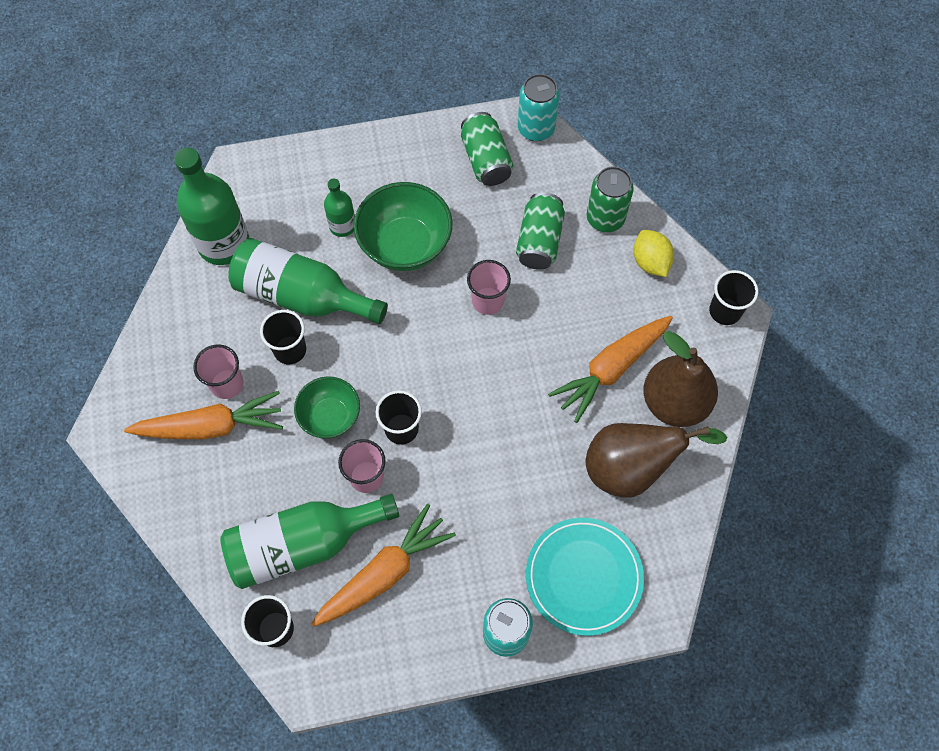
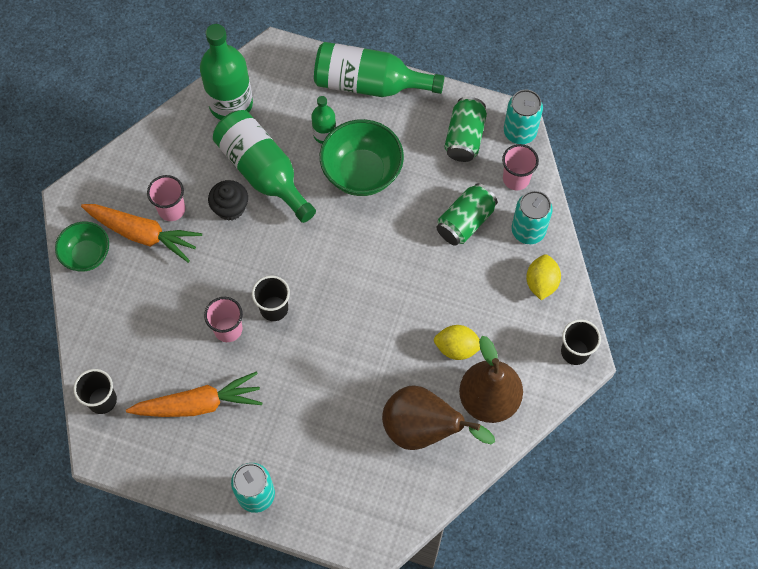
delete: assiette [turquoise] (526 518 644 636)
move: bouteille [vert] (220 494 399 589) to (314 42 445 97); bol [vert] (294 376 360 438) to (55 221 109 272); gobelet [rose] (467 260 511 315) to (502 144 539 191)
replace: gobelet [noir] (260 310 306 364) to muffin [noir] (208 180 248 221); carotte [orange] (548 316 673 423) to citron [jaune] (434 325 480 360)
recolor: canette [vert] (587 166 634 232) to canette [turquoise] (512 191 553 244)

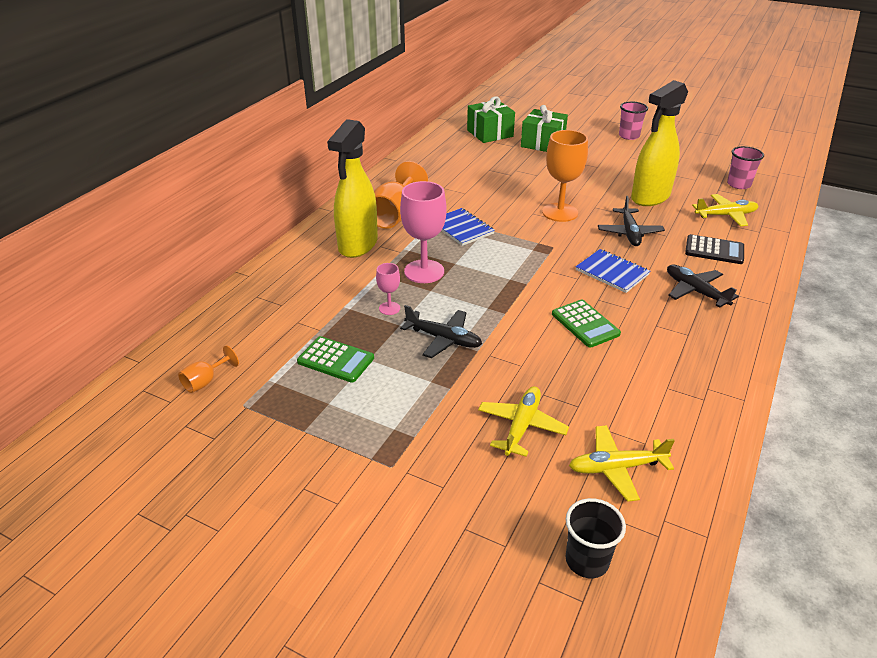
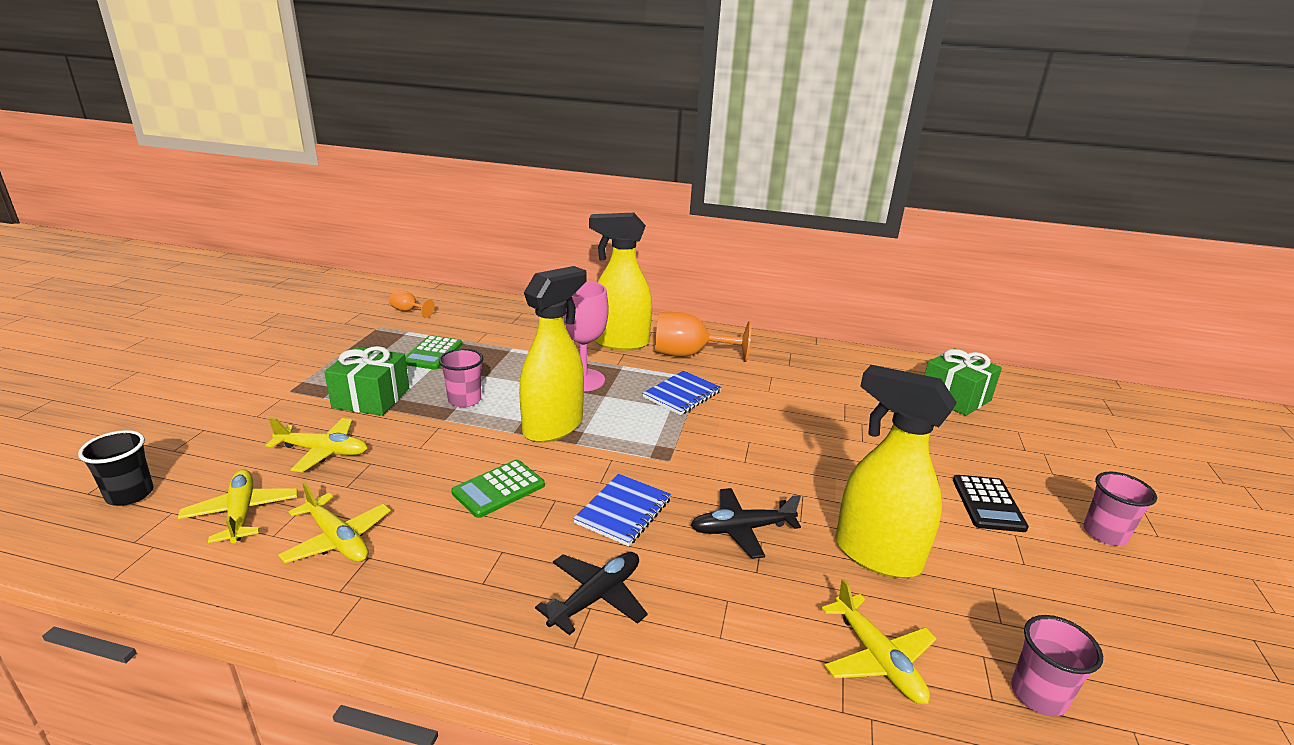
delete: verre à pied [rose] (376 263 400 315); verre à pied [orange] (542 130 588 222)
insert: avion [jaune] (278 482 391 563); vaporisateur [jaune] (519 266 586 443)
move: cadeau [vert] (521 105 568 152) to (324 346 409 416); calculatrice [noir] (685 234 744 264) to (953 475 1029 532)
replace: avion [noir] (400 305 482 358) to gobelet [rose] (439 349 483 407)

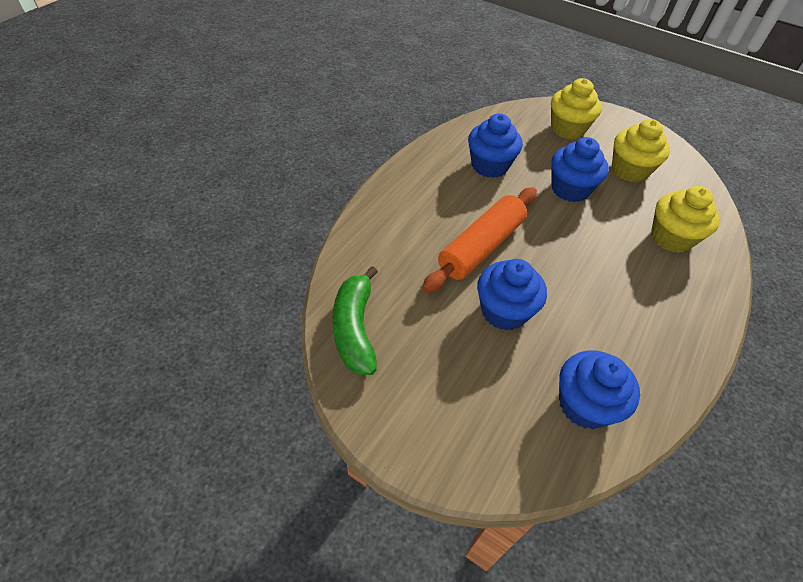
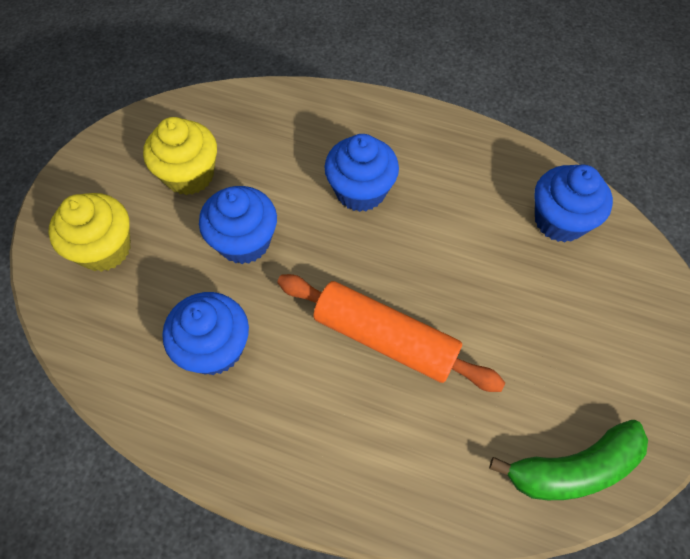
delete: muffin [jaune] (651 186 720 253)
move: muffin [bleu] (477 259 547 331) to (324 134 399 212)

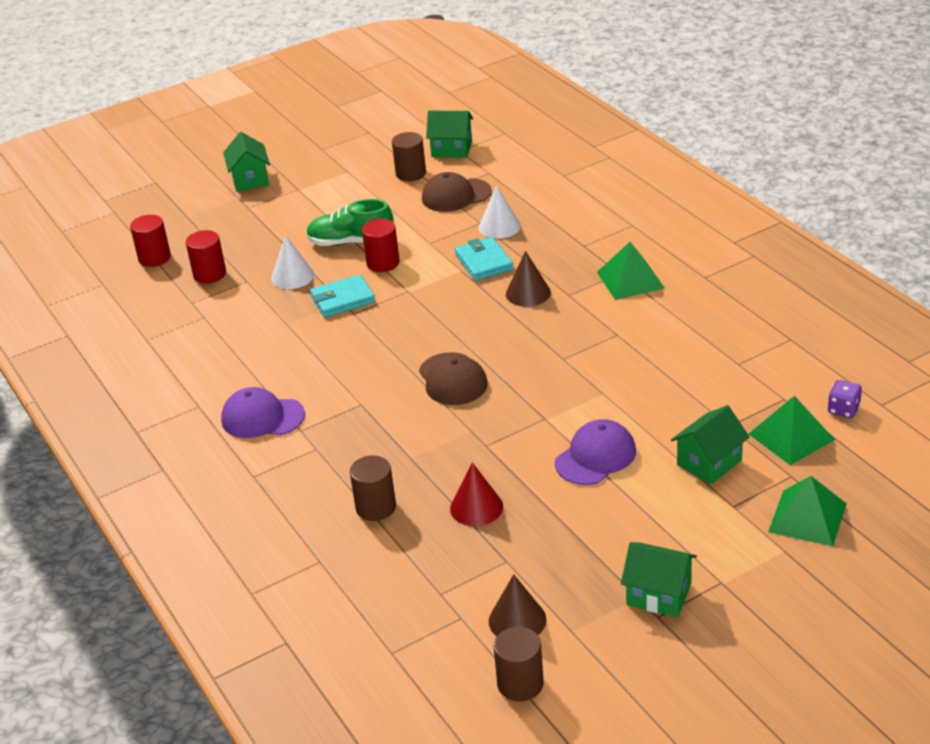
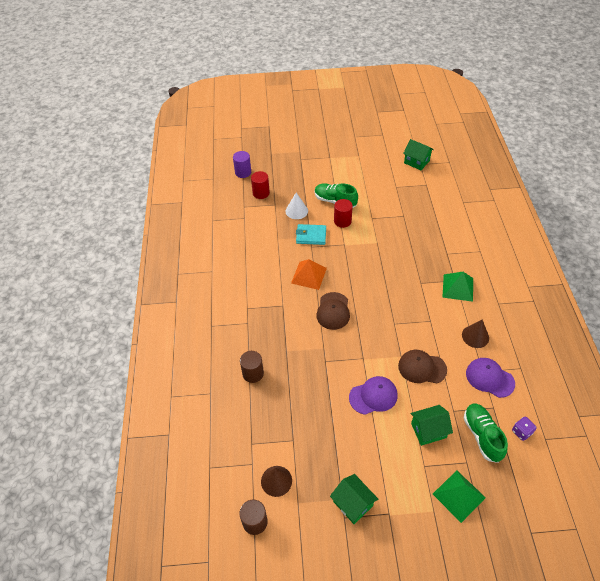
delete: maison [vert] (223 132 270 191); cylindre [marron] (392 132 426 181); cône [rouge] (450 462 503 526); portefeuille [turquoise] (455 237 513 281); cône [blanc] (478 186 521 239)
insert: pyramide [orange] (291 259 327 290)
move: casquette [violet] (221 387 305 438) to (466 358 515 398); casquette [marron] (422 172 492 212) to (398 350 447 383); cône [marron] (506 251 551 307) to (462 320 489 348)
replace: pyramide [vert] (749 396 835 465) to chaussure [vert] (464 403 508 463)
recolor: cylindre [rouge] (130 215 171 267) to cylindre [violet] (233 151 251 178)

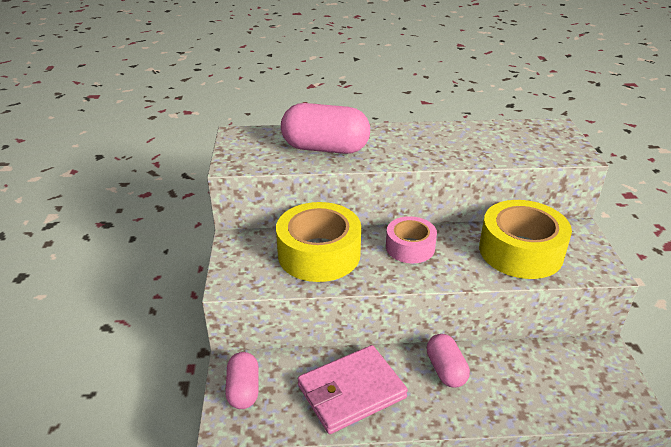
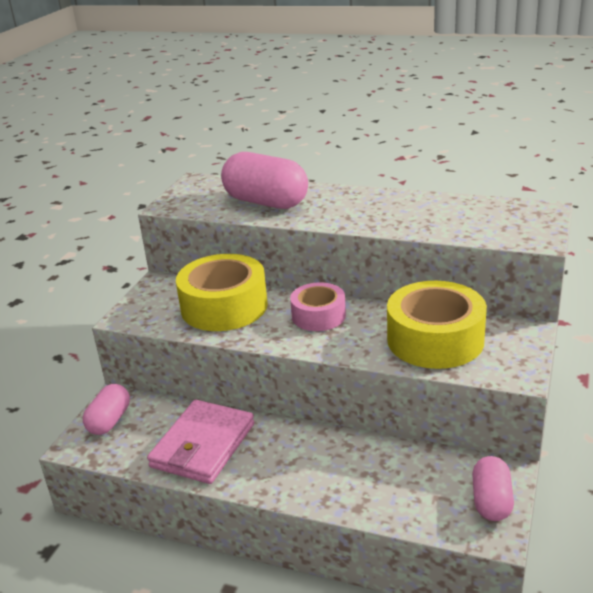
move: gélule [rose] (427 334 470 388) to (472 456 514 521)
rotate: portefeuille [rose] (298 345 408 434) = (147 400 254 484) 60 degrees counterclockwise

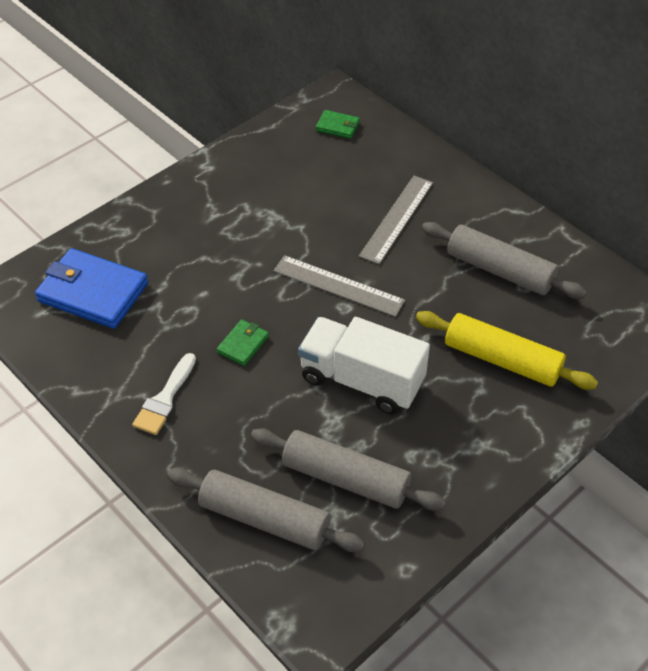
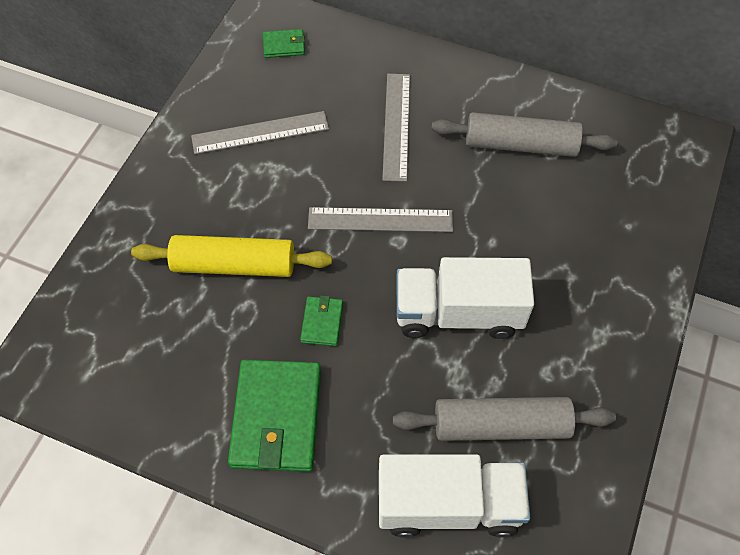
delete: portefeuille [bleu] (35 248 148 329)
insert: règle [gris] (191 111 329 154)
move: rouleau à pâtisserie [jaune] (416 311 598 390) to (131 235 332 277)
replace: pinceau [blanc] (132 353 196 435) to portefeuille [vert] (228 359 321 472); rouleau à pâtisserie [gris] (167 468 365 552) to camion [blanc] (379 454 530 538)

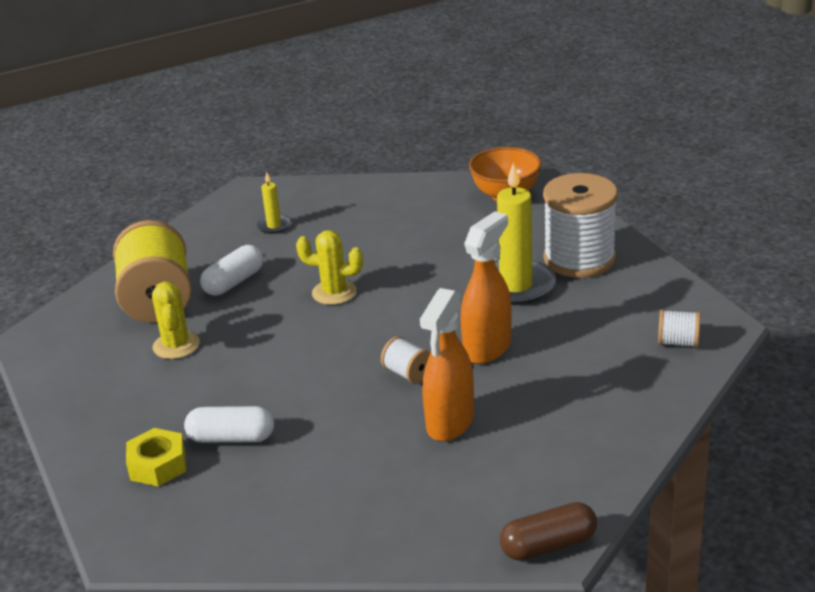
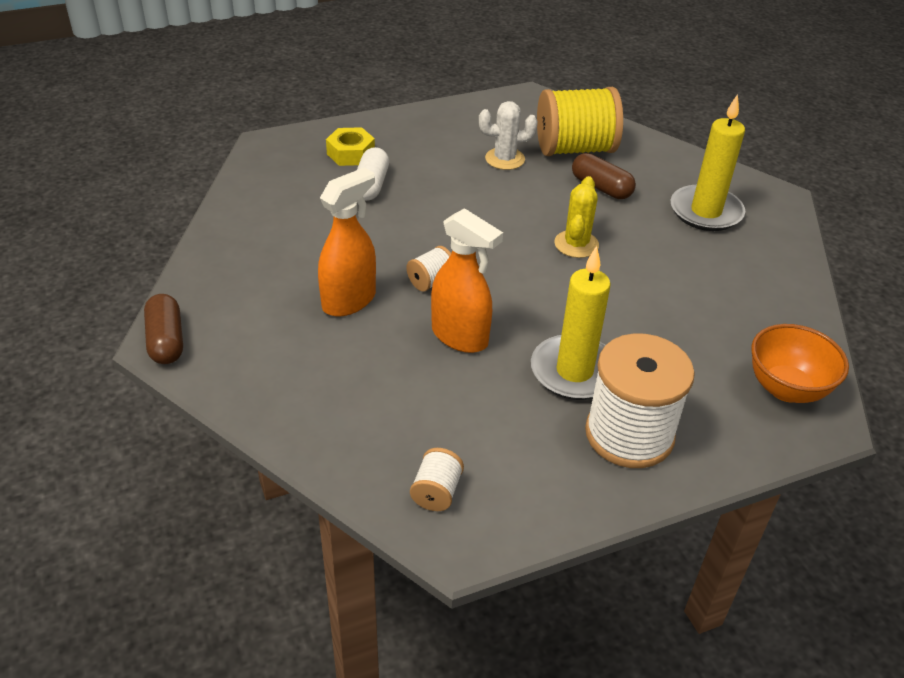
recolor: cactus [jaune] (152 282 200 359) to cactus [blanc] (479 101 538 170); gélule [blanc] (200 245 263 296) to gélule [marron] (572 153 636 199)
rotate: vaporisateur [orange] (420 288 474 441) = (318 167 376 317) 105 degrees clockwise
resize: bougie [jaune] (256 172 291 234) = (671 94 745 231) x2.06

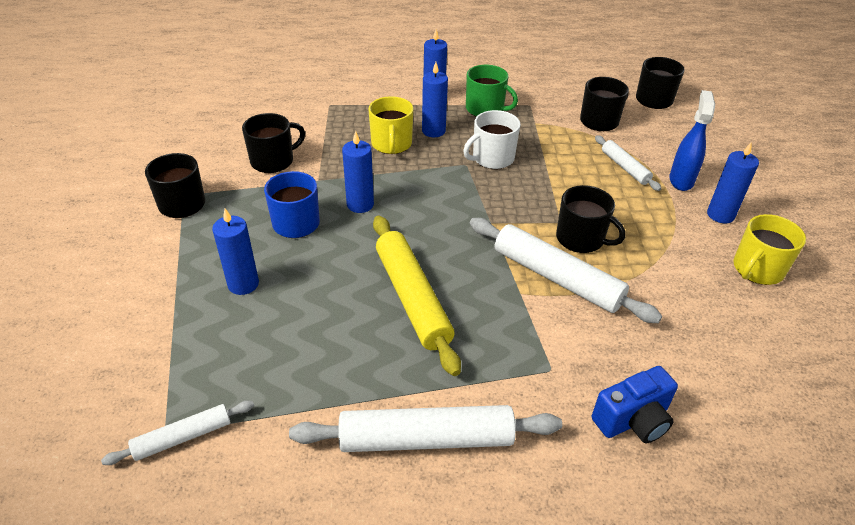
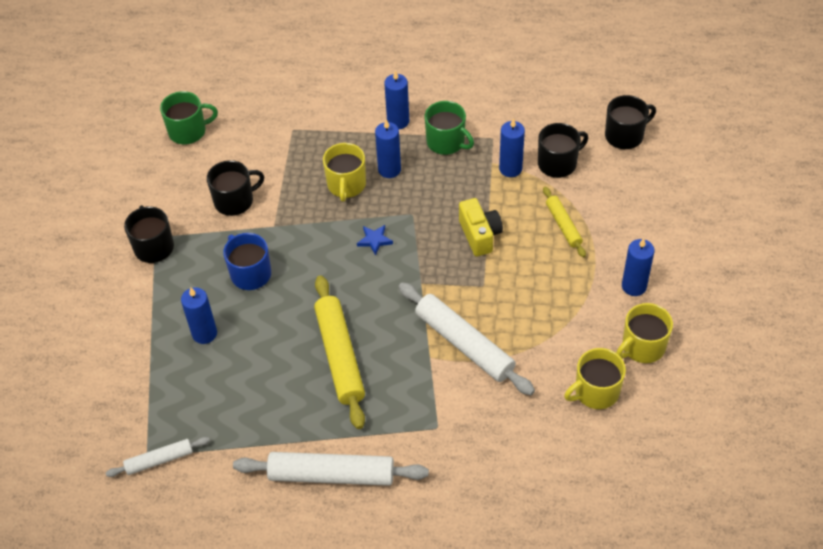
delete: tasse [blanc] (463 110 521 169); tasse [noir] (556 185 626 253); appareil photo [bleu] (592 366 678 443); vaporisateur [bleu] (669 90 715 191)
insert: tasse [vert] (160 91 218 145); étoile [bleu] (357 225 393 256); appareil photo [jaune] (459 198 503 257); tasse [jaune] (564 348 626 409)
move: bougie [bleu] (342 131 374 213) to (499 118 525 177)
recolor: rouleau à pâtisserie [blanc] (595 135 661 191) to rouleau à pâtisserie [jaune] (543 187 586 257)

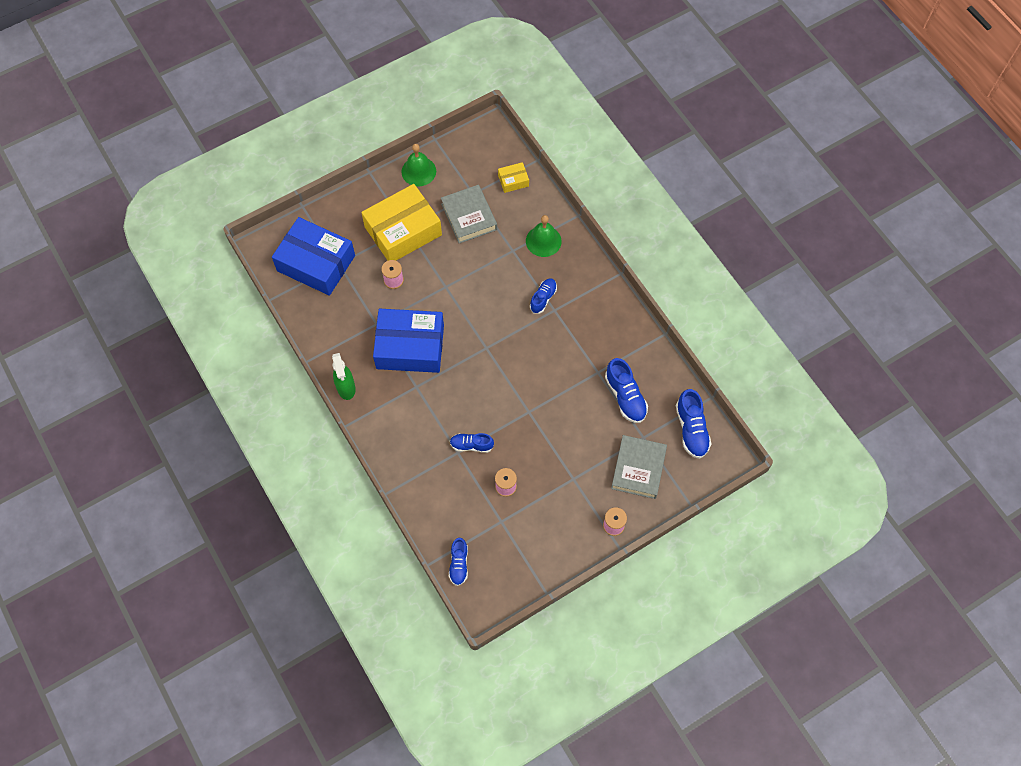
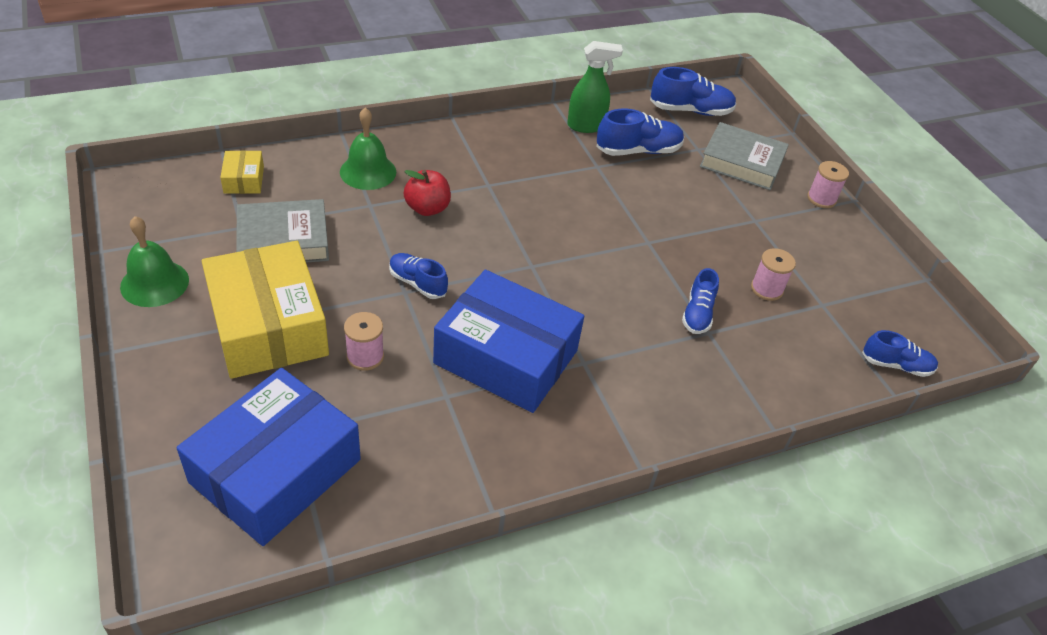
insert: pomme [rouge] (404 170 451 216)
move: vaporisateur [vert] (332 353 355 400) to (567 41 623 133); chaussure [bleu] (530 278 557 314) to (389 253 448 299)
rotate: boîte [bleu] (373 309 444 373) = (433 270 584 413) 75 degrees counterclockwise

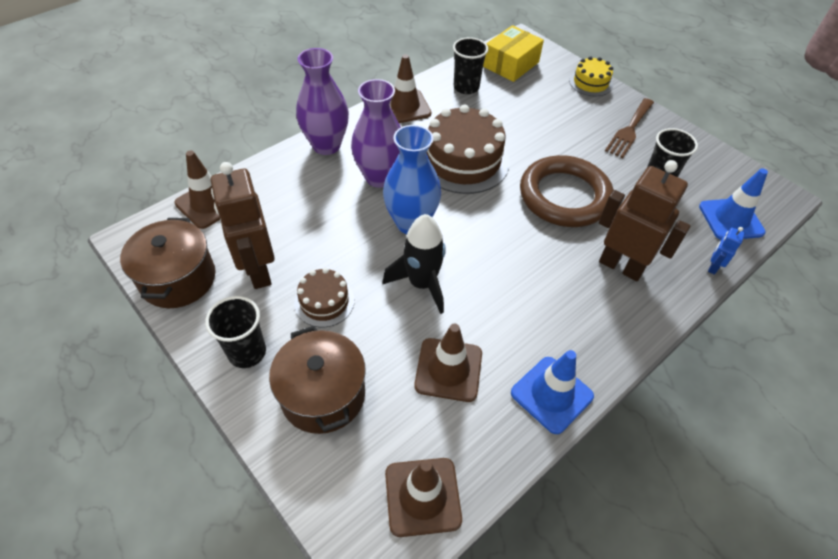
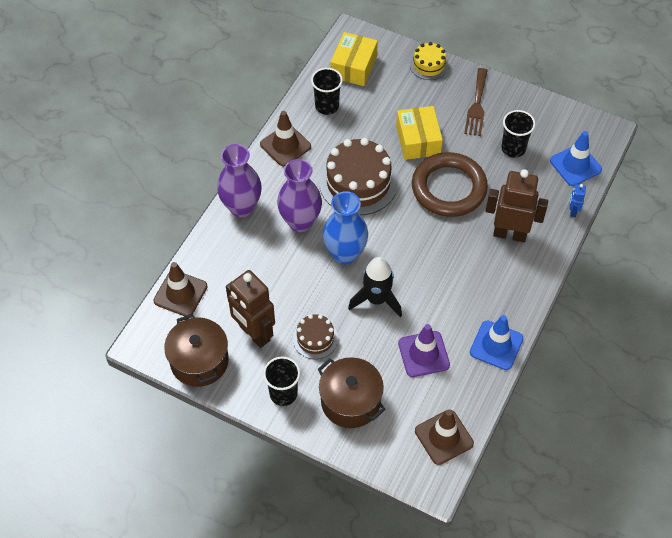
insert: boîte [jaune] (396 106 443 160)
recolor: cône de chantier [marron] (414 323 482 402) to cône de chantier [violet] (398 324 450 377)

